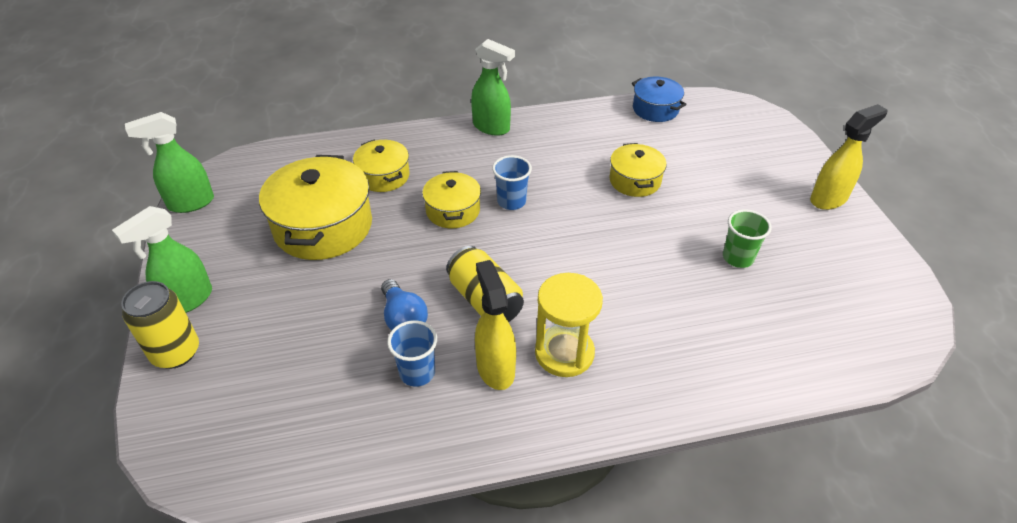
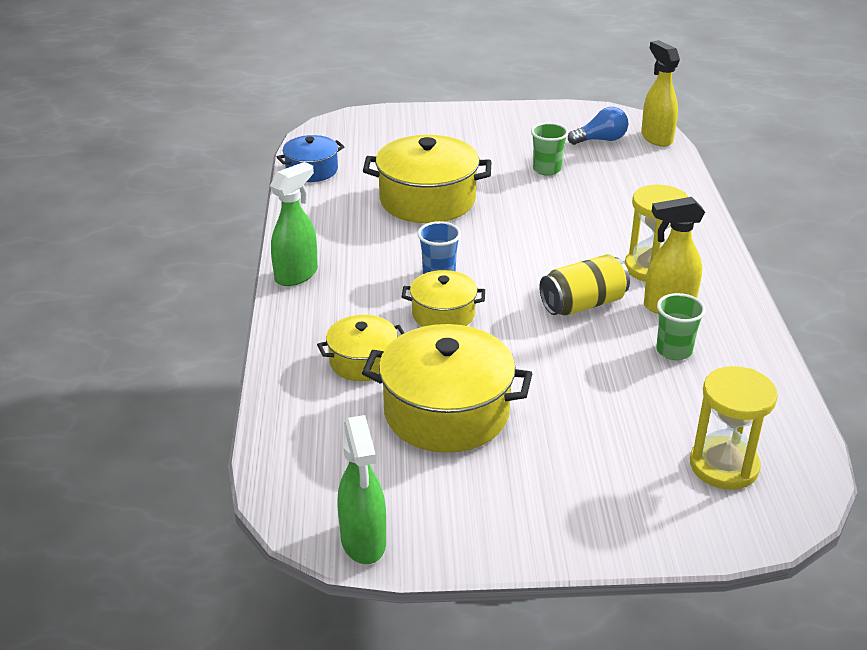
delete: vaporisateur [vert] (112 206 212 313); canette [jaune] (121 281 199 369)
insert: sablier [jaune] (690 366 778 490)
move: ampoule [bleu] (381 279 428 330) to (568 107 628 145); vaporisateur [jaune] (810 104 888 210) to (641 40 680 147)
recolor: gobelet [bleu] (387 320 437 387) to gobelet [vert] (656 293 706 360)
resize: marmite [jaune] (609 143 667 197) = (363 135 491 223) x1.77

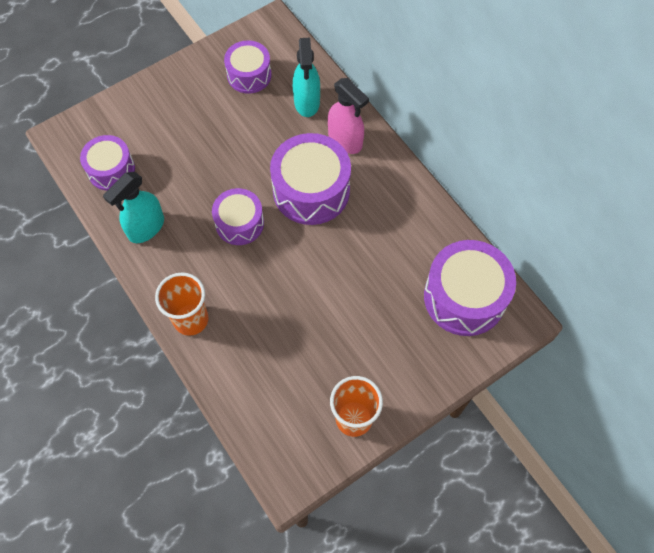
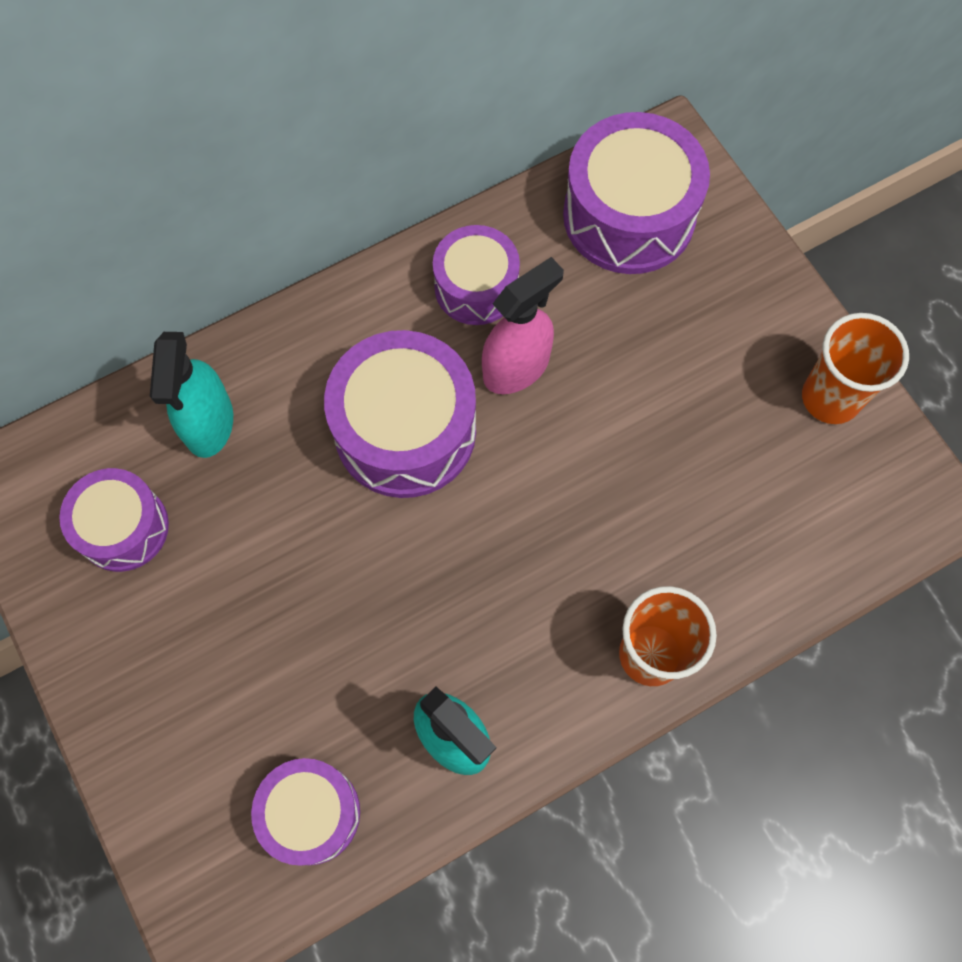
move: tambour [violet] (212 188 264 245) to (433 225 520 325); vaporisateur [rose] (328 78 369 154) to (482 257 564 394)
rotate: vaporisateur [turquoise] (293 38 320 117) = (150 332 233 458) 90 degrees clockwise

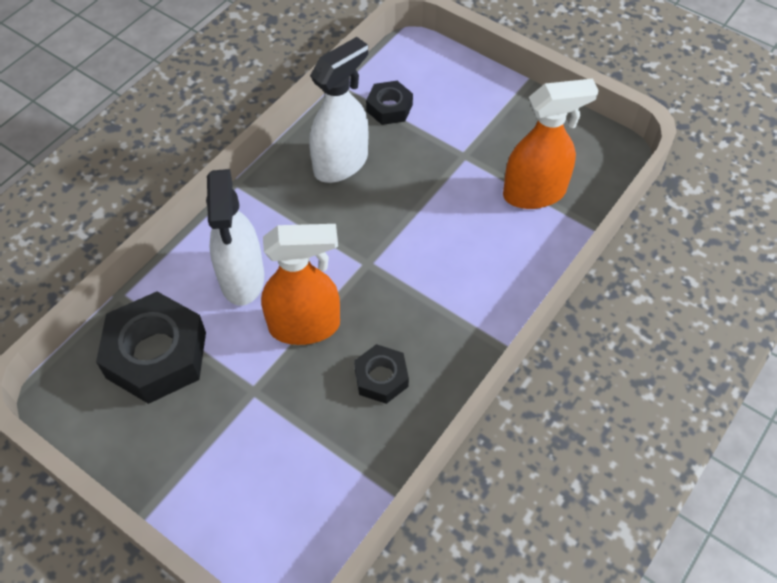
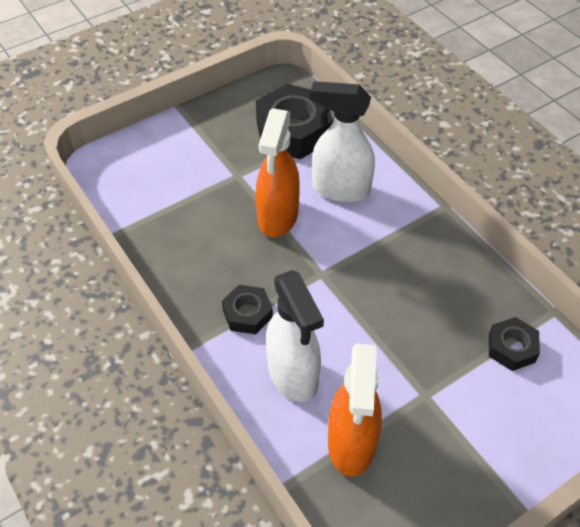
move: vaporisateur [blanc] (309 37 368 183) to (266 270 324 402); écrou [noir] (354 344 409 404) to (222 285 273 334)

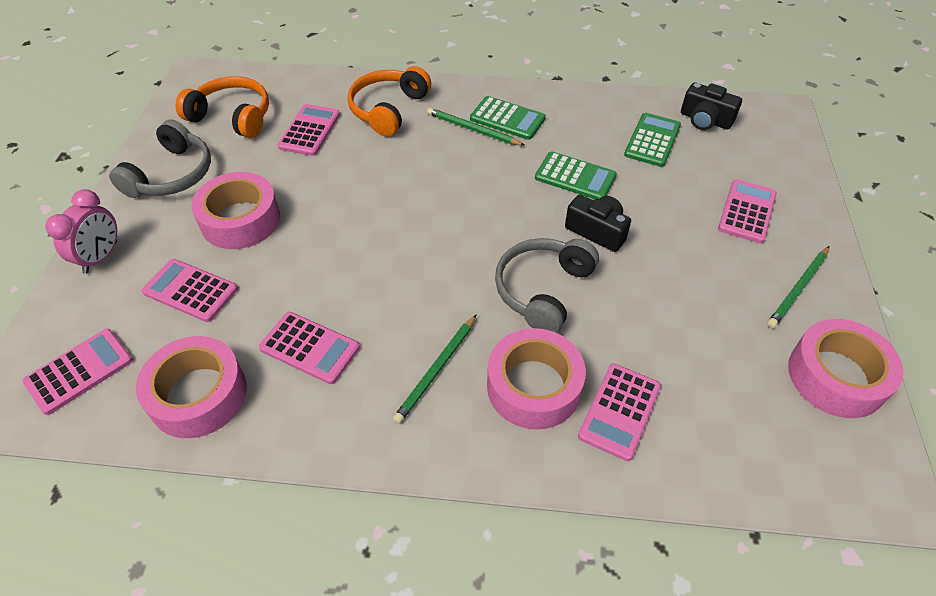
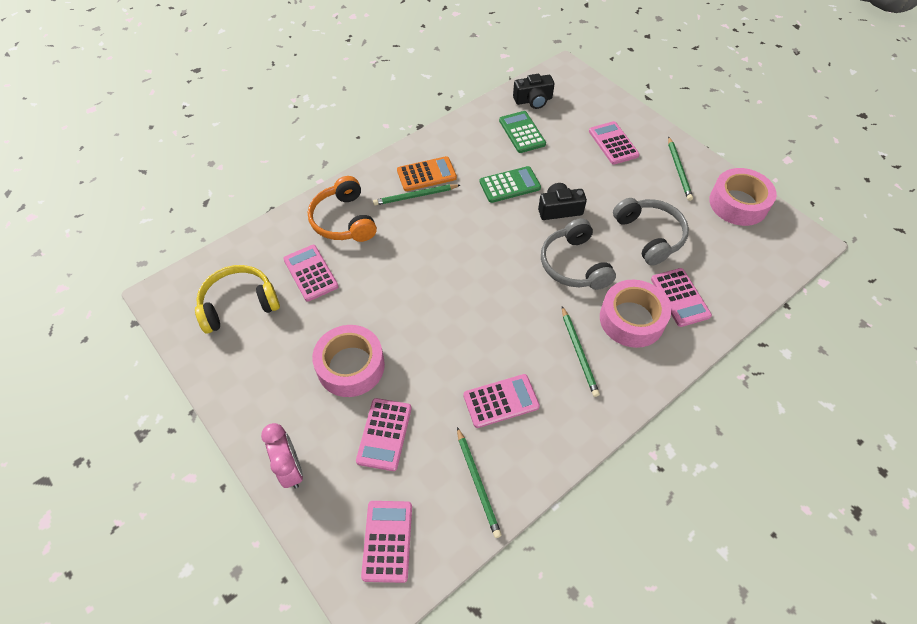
move: casque audio [gris] (109 119 211 198) to (613 198 689 266)
replace: ruban adhésif [rose] (136 336 247 438) to crayon [vert] (457 427 502 538)
recolor: casque audio [orange] (175 76 269 138) to casque audio [jaune] (195 265 280 334); calculatrice [vert] (470 96 546 140) to calculatrice [orange] (397 156 457 191)
rotate: calculatrice [rose] (142 259 238 322) = (356 398 412 471) 60 degrees counterclockwise

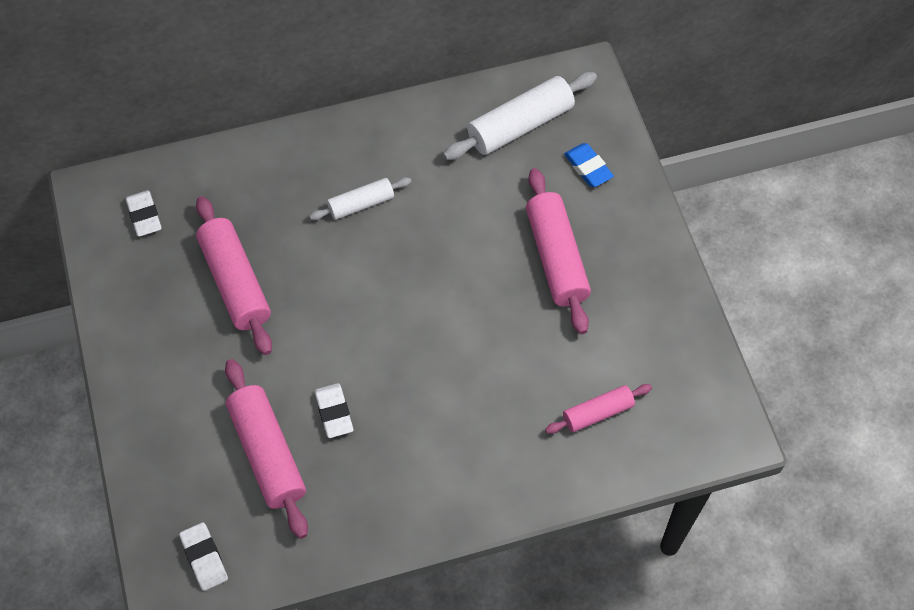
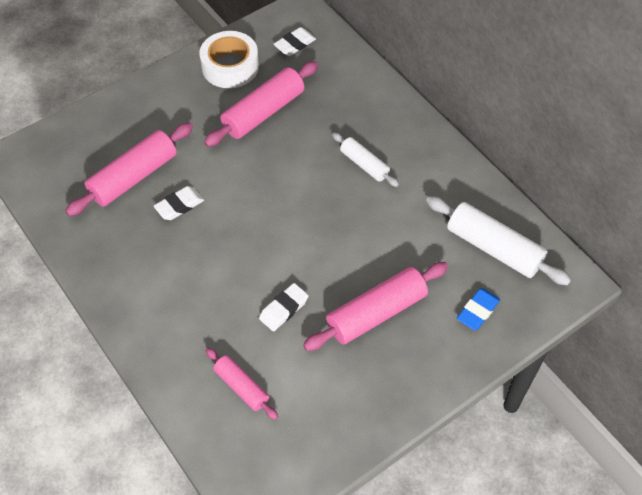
insert: ruban adhésif [blanc] (200 31 259 88)
move: gomme [blanc] (179 522 228 591) to (259 283 309 331)

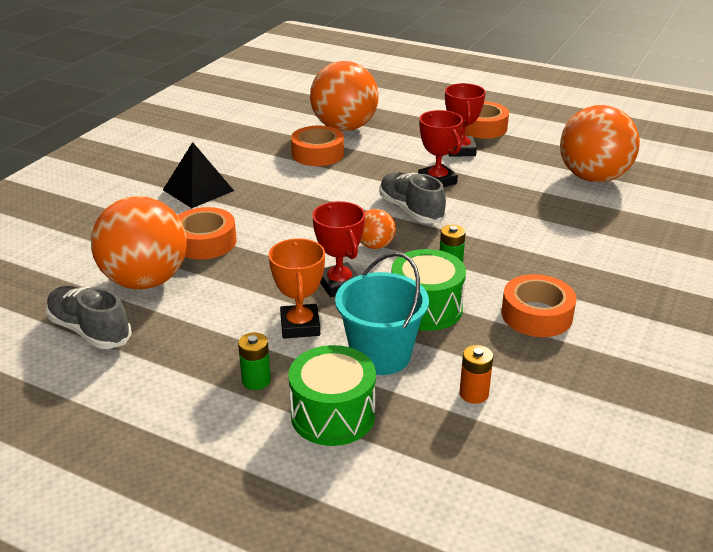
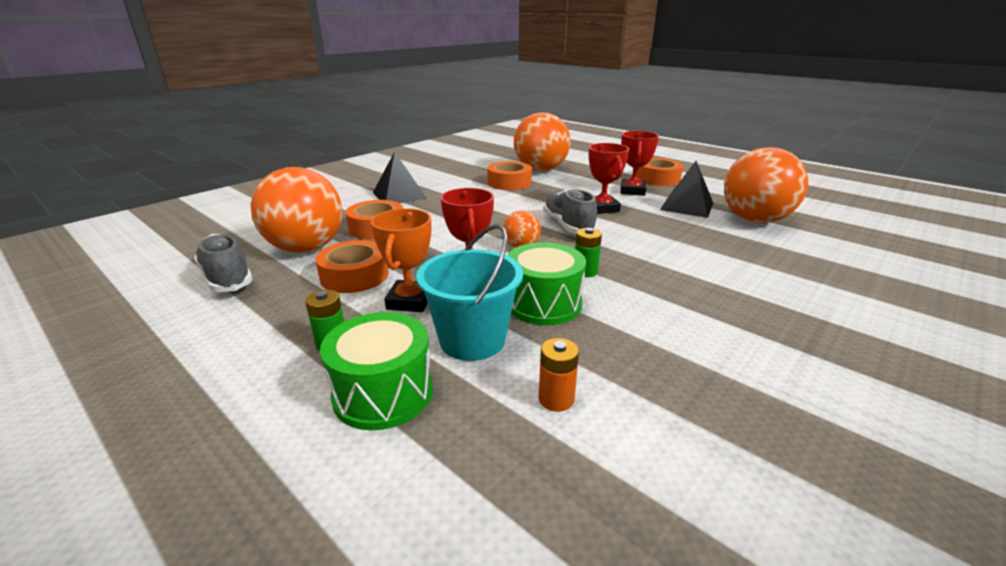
insert: pyramide [noir] (660 161 713 218)
move: ruban adhésif [orange] (502 274 577 337) to (315 240 389 293)

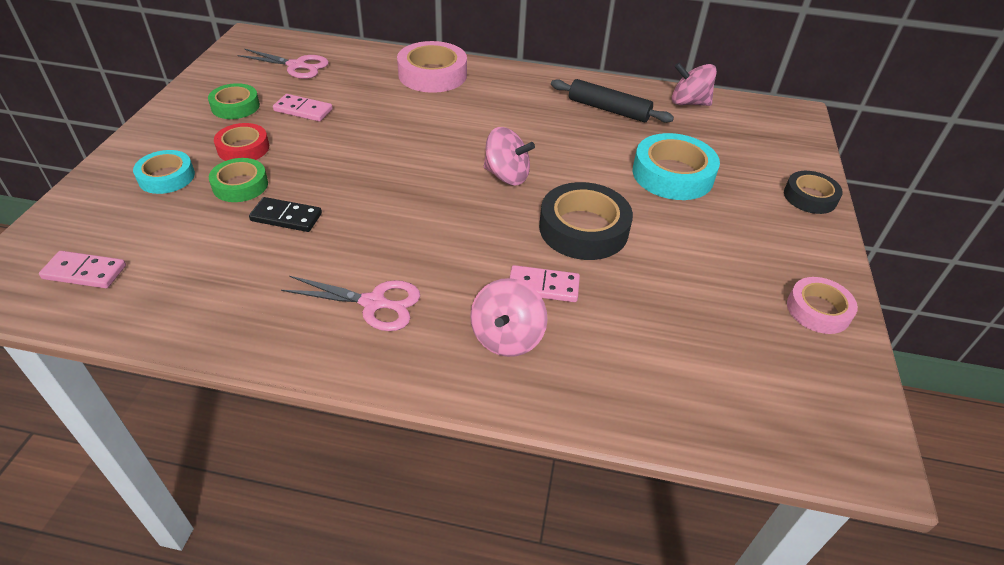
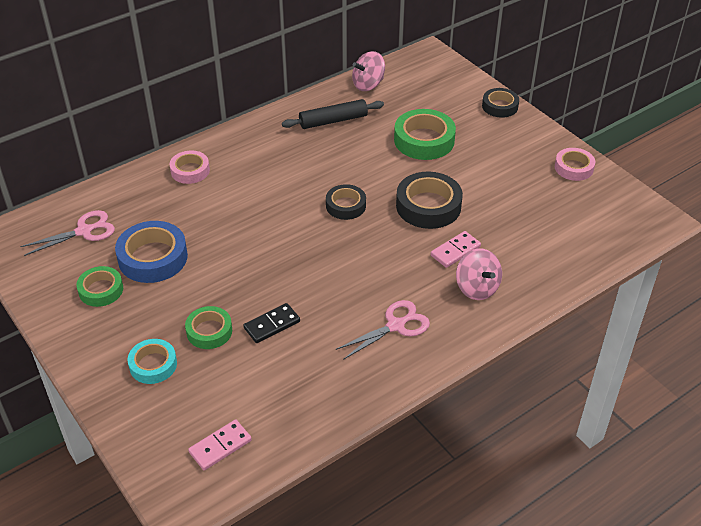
delete: ruban adhésif [rouge] (214 123 269 161)
replace: domino [rose] (273 94 333 122) to ruban adhésif [bleu] (115 221 188 283); toupie [rose] (484 127 535 186) to ruban adhésif [noir] (326 184 366 220)
recolor: ruban adhésif [turquoise] (633 133 720 200) to ruban adhésif [vert] (394 109 456 160)
resize: ruban adhésif [rose] (397 41 467 93) = (169 151 210 184) x0.62

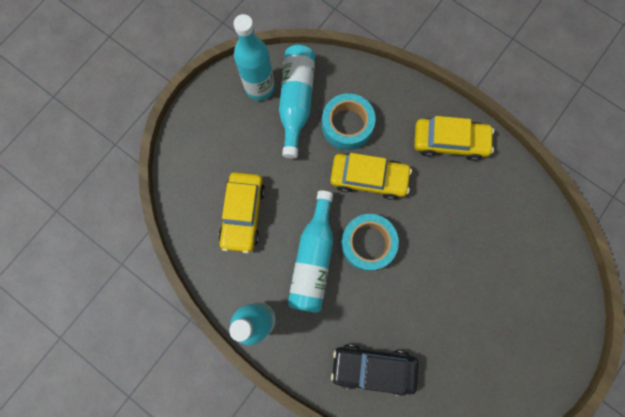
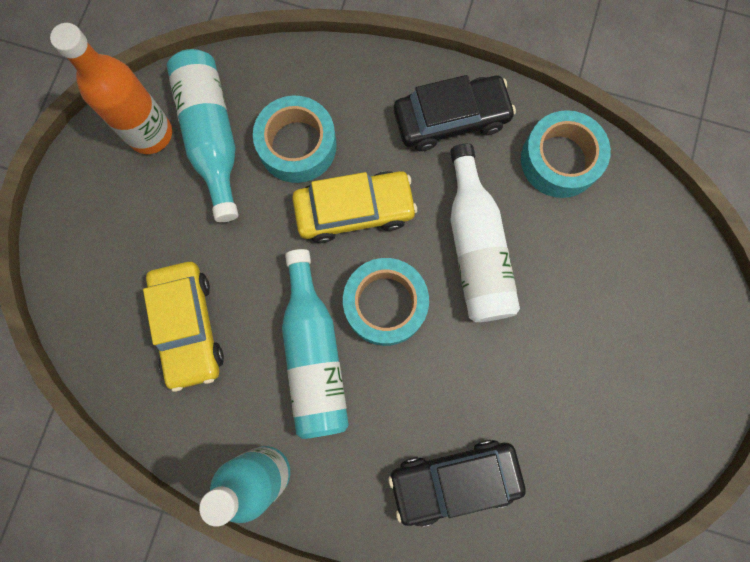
insert: bouteille [blanc] (450 143 520 322); ruban adhésif [turquoise] (521 110 611 198)
recolor: bouteille [turquoise] (234 14 275 101) to bouteille [orange] (50 23 172 154); voiture [jaune] (414 116 494 161) to voiture [noir] (394 75 516 151)

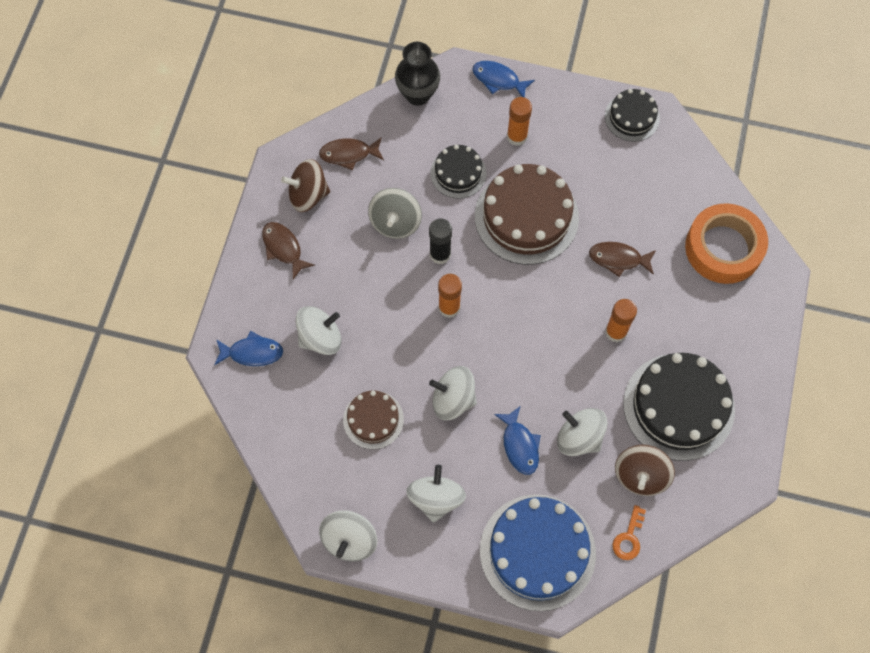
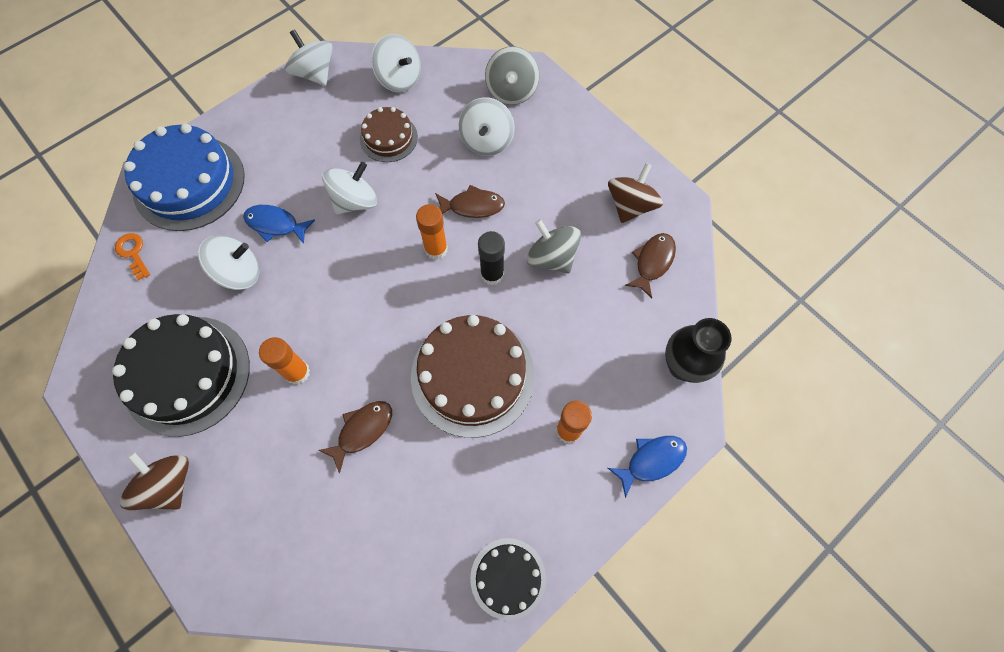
delete: gâteau [noir] (430 145 486 199); ruban adhésif [orange] (685 203 768 284)
move: poisson [marron] (262 222 315 279) to (435 185 505 218); toupie [blanc] (406 465 466 523) to (371 34 421 93); toupie [marron] (615 445 675 496) to (120 452 189 510)
replace: poisson [bleu] (214 331 283 366) to toupie [gris] (485 46 539 105)

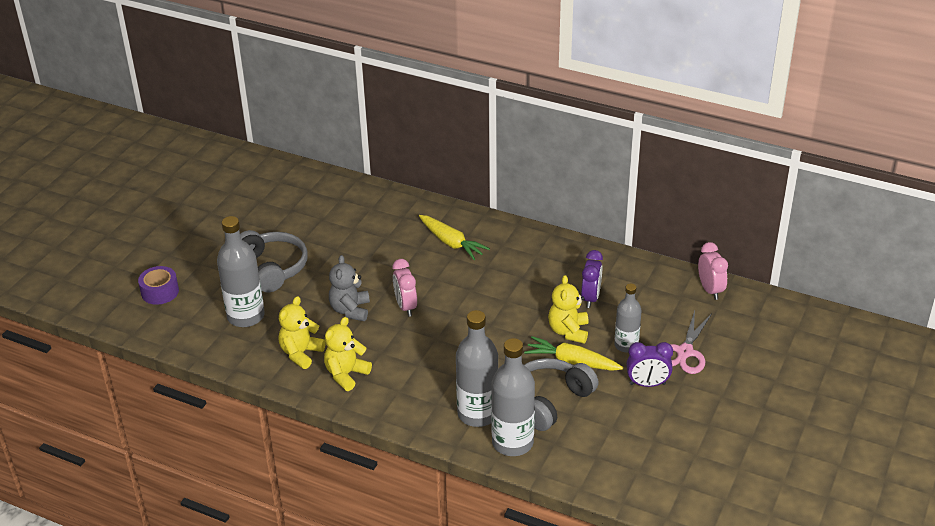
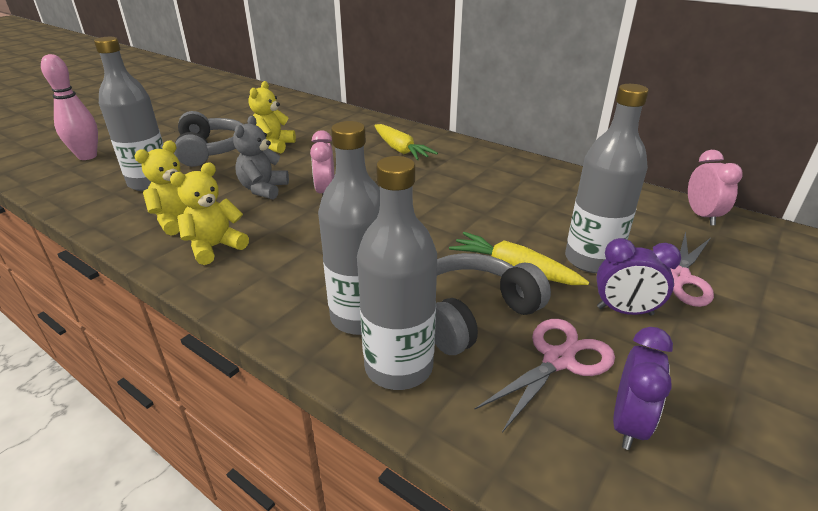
insert: ciseaux [rose] (474 319 615 432)
move: ours en peluche [jaune] (548 275 588 344) to (249 81 296 153); réveil [violet] (581 250 603 308) to (613 327 673 450)
replace: ruban adhésif [violet] (138 266 179 305) to quille [rose] (41 54 98 160)
resize: bouteille [gris] (614 284 642 352) = (565 84 649 273) x1.61

